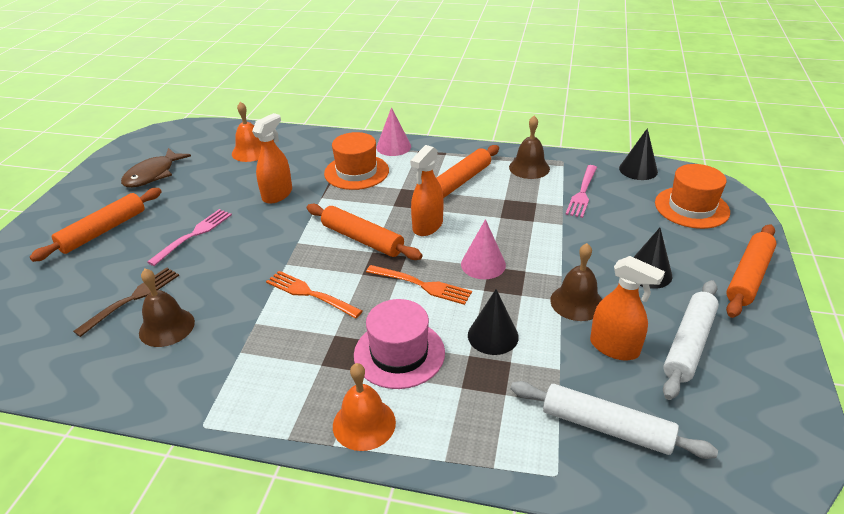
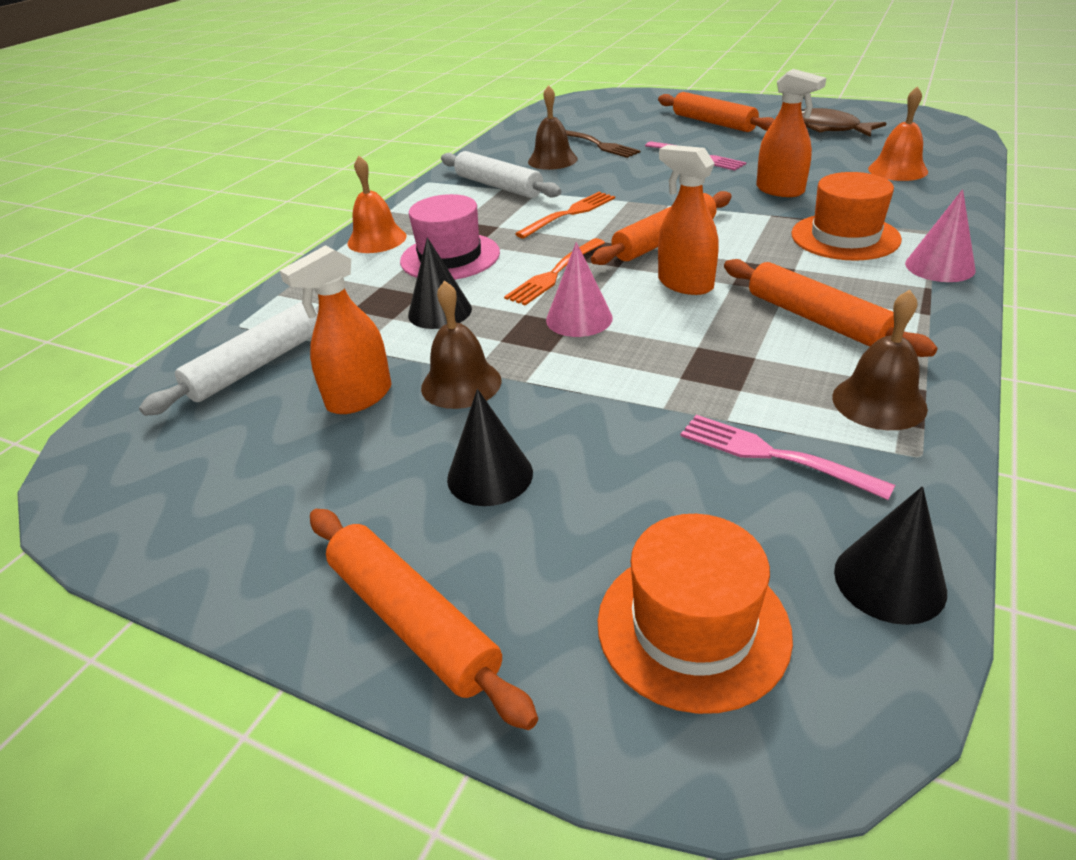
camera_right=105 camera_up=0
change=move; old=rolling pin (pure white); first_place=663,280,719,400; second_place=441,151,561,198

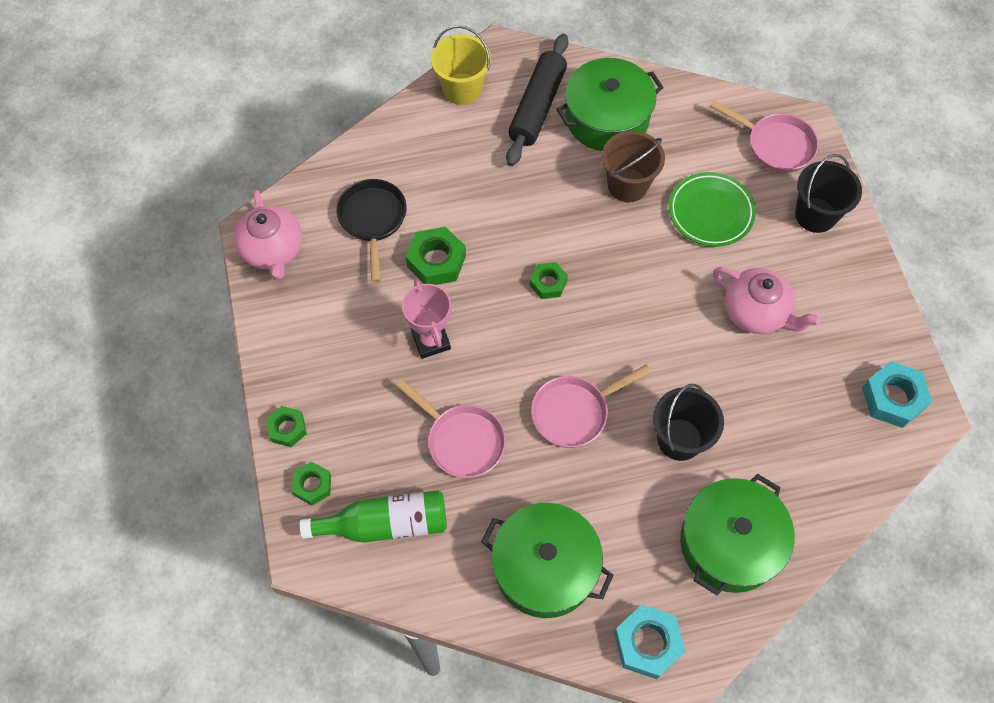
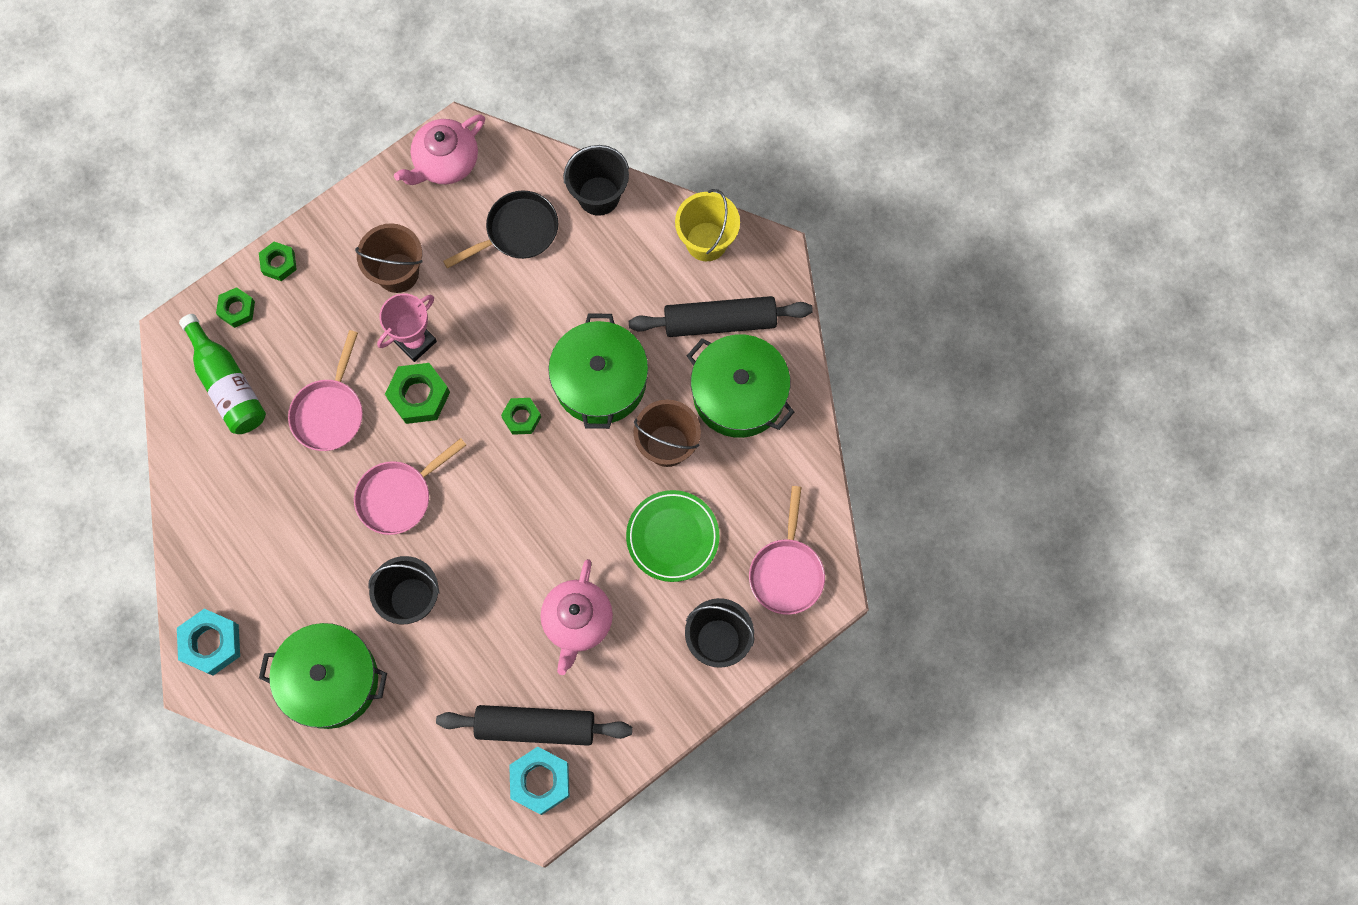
camera_right=65 camera_up=10
change=rotate; old=skillet (rosy); first_place=531,364,651,448; second_place=354,438,466,535; degrees=-75
change=insert; new=sand bucket (russet); second_place=355,223,423,293
change=move; old=hexagon nut (emerald); first_place=406,226,466,285; second_place=385,363,450,424
change=insert; new=rolling pin (jet-black); second_place=436,705,632,746
change=move; old=pot (emerald); first_place=481,503,614,618; second_place=548,314,648,429
change=insert; new=sand bucket (jet-black); second_place=563,145,629,216

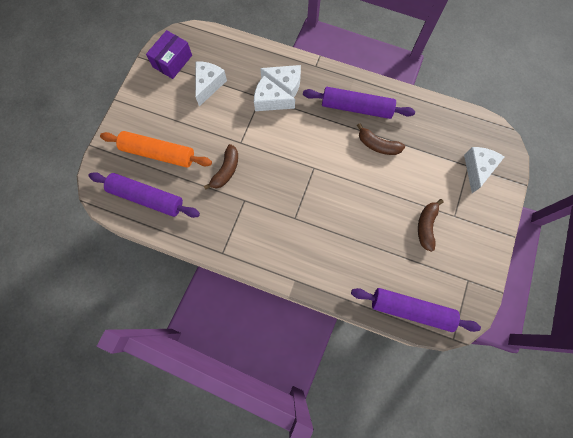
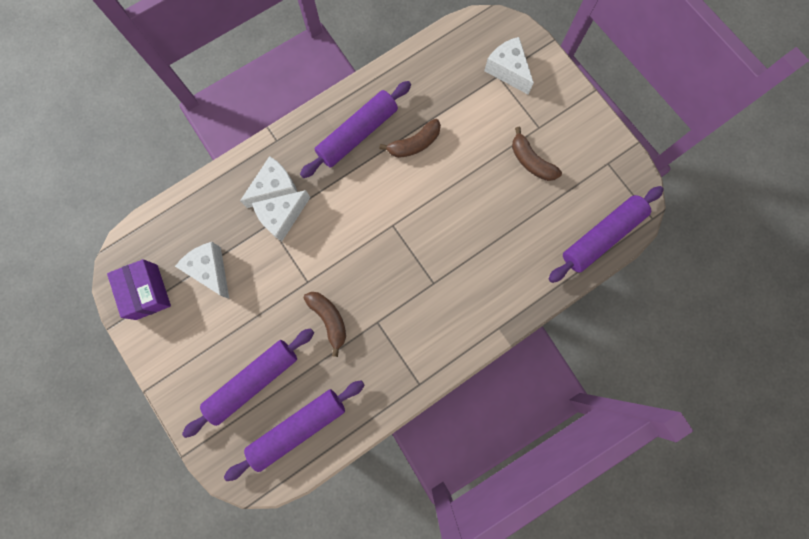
camera_right=-55 camera_up=5
change=recolor; old=rolling pin (orange-coloured); new=rolling pin (royal purple); first_place=100,131,212,168; second_place=182,328,314,438

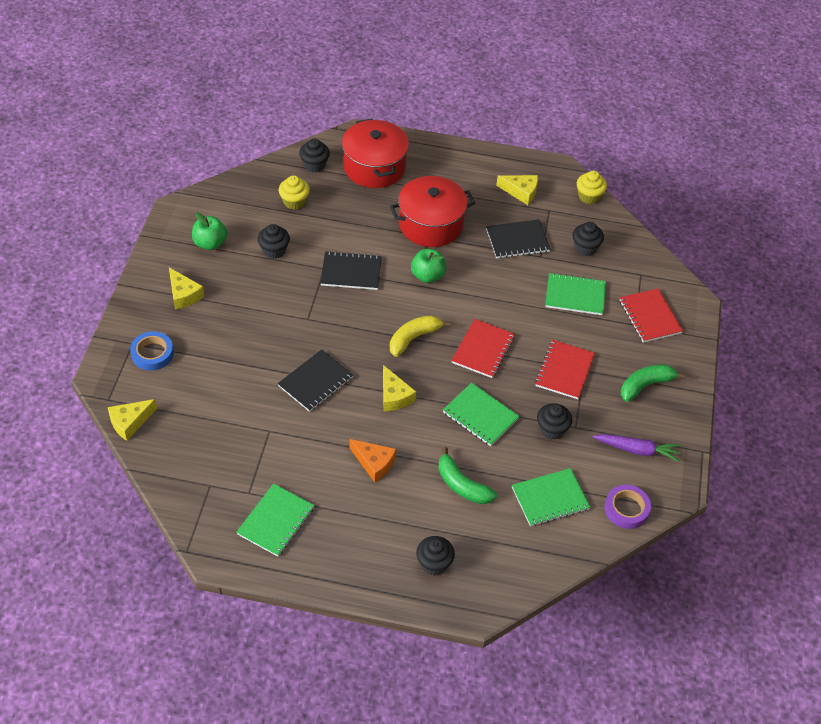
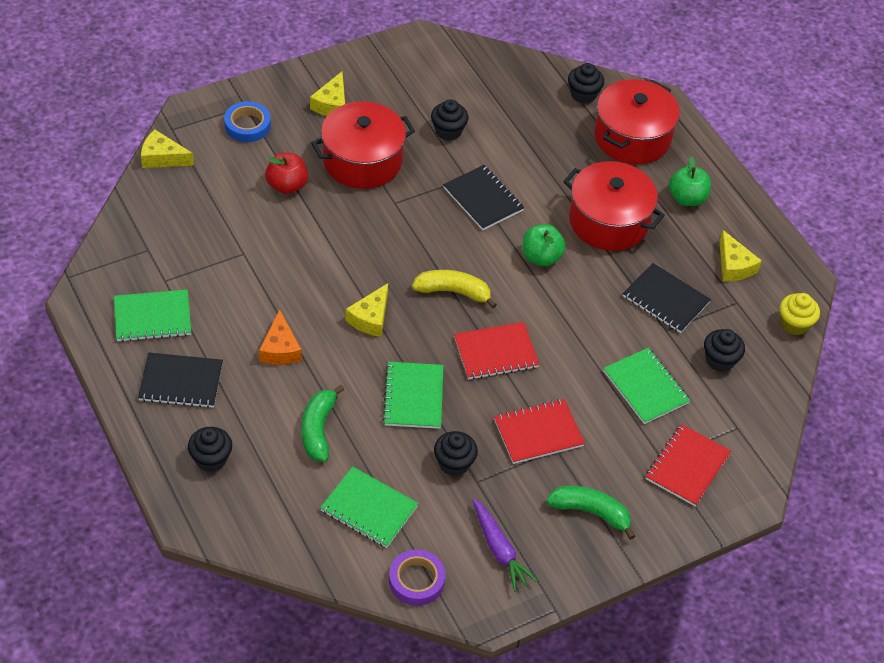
camera_right=50 camera_up=0
change=move; old=notebook (jet-black); first_place=278,349,353,412; second_place=138,353,223,408
change=insert; new=apple (crimson); second_place=265,153,308,194
change=insert; new=pot (crimson); second_place=311,101,415,189
change=move; old=apple (emerald); first_place=192,212,227,250; second_place=669,156,711,206
change=delete; old=fairy cake (yellow); first_place=279,175,310,210

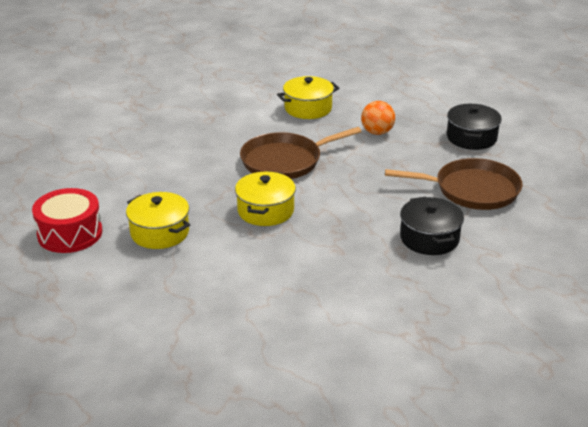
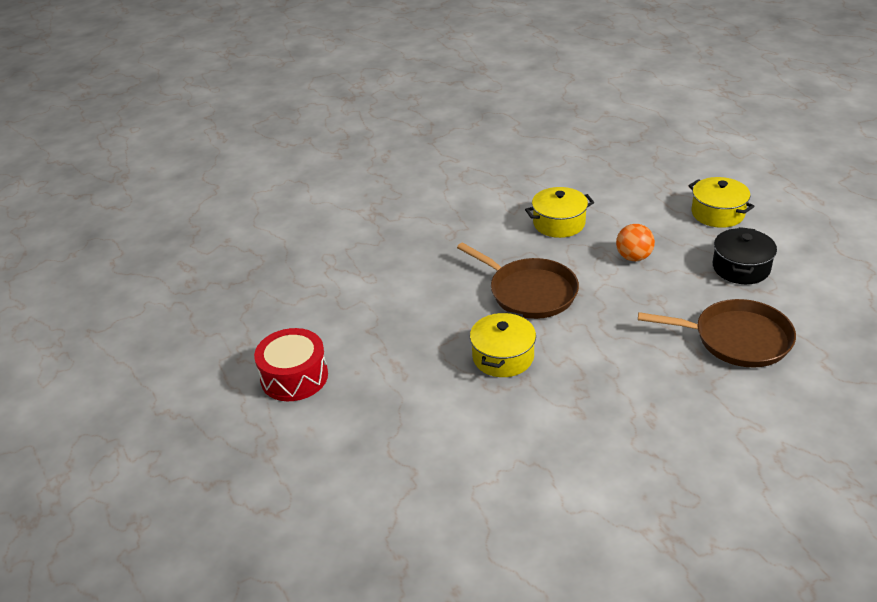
camera_right=10 camera_up=5
change=rotate; old=skillet (russet); first_place=240,127,362,179; second_place=457,242,579,319; degrees=-120
change=move; old=pot (yellow); first_place=126,192,190,249; second_place=688,177,755,228
change=delete; old=pot (jet-black); first_place=400,196,464,255

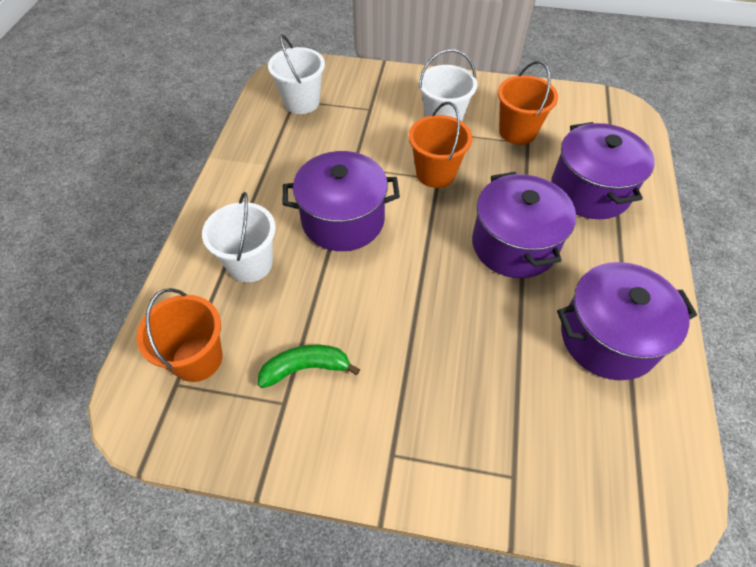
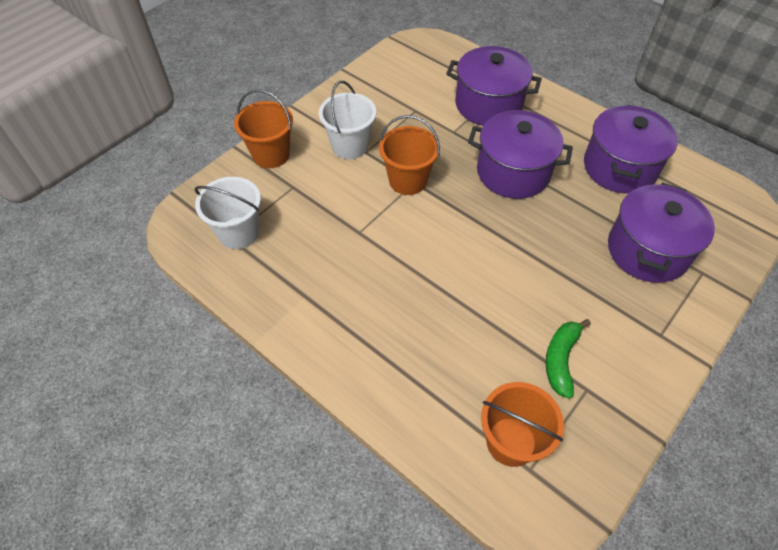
camera_right=-60 camera_up=0
change=move; old=sand bucket (orange-coloured); first_place=498,61,558,145; second_place=234,89,293,168
change=move; old=pot (royal purple); first_place=283,151,400,251; second_place=608,182,715,283
change=delete; old=sand bucket (pure white); first_place=202,192,276,282

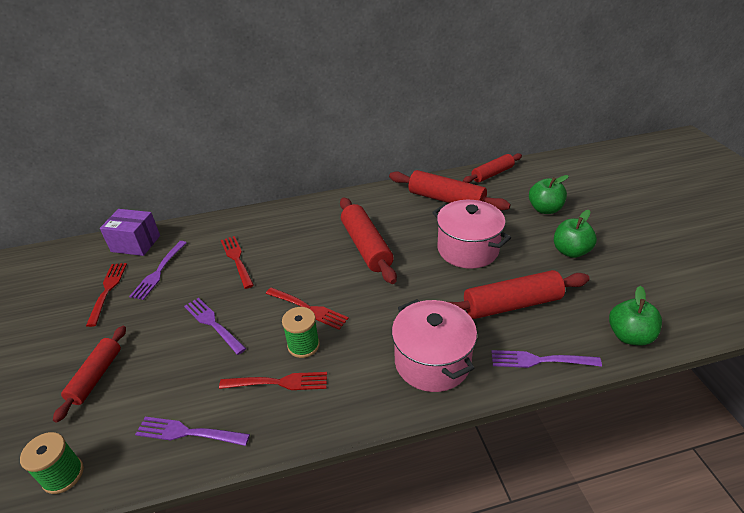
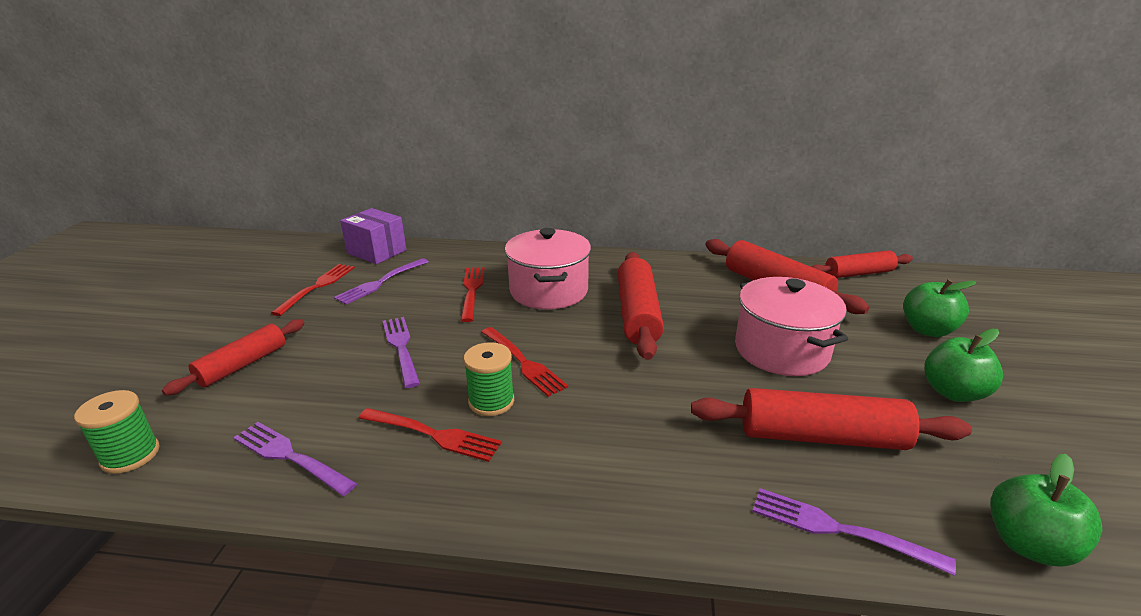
camera_right=20 camera_up=-10
change=move; old=pot (rosy); first_place=392,299,477,392; second_place=505,228,591,309

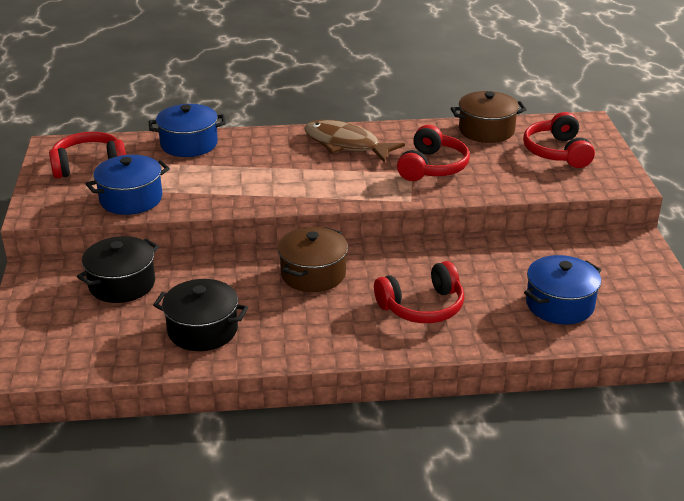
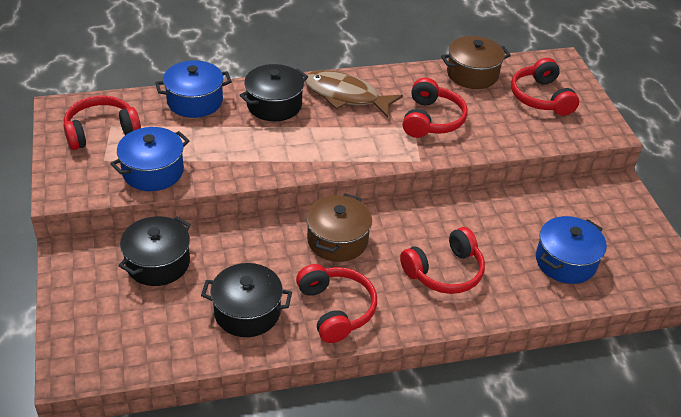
camera_right=-10 camera_up=10
change=insert; new=pot (jet-black); second_place=240,64,308,121
change=insert; new=headset (crimson); second_place=296,264,377,343

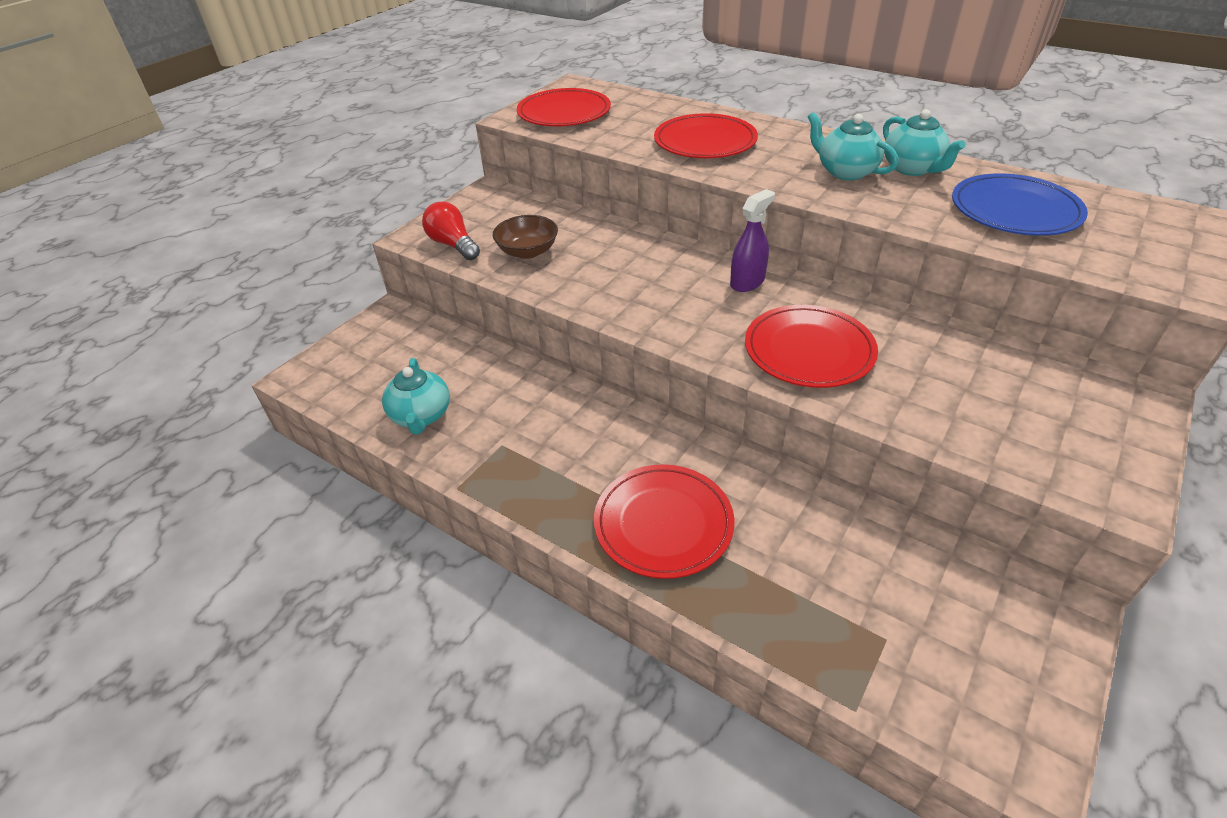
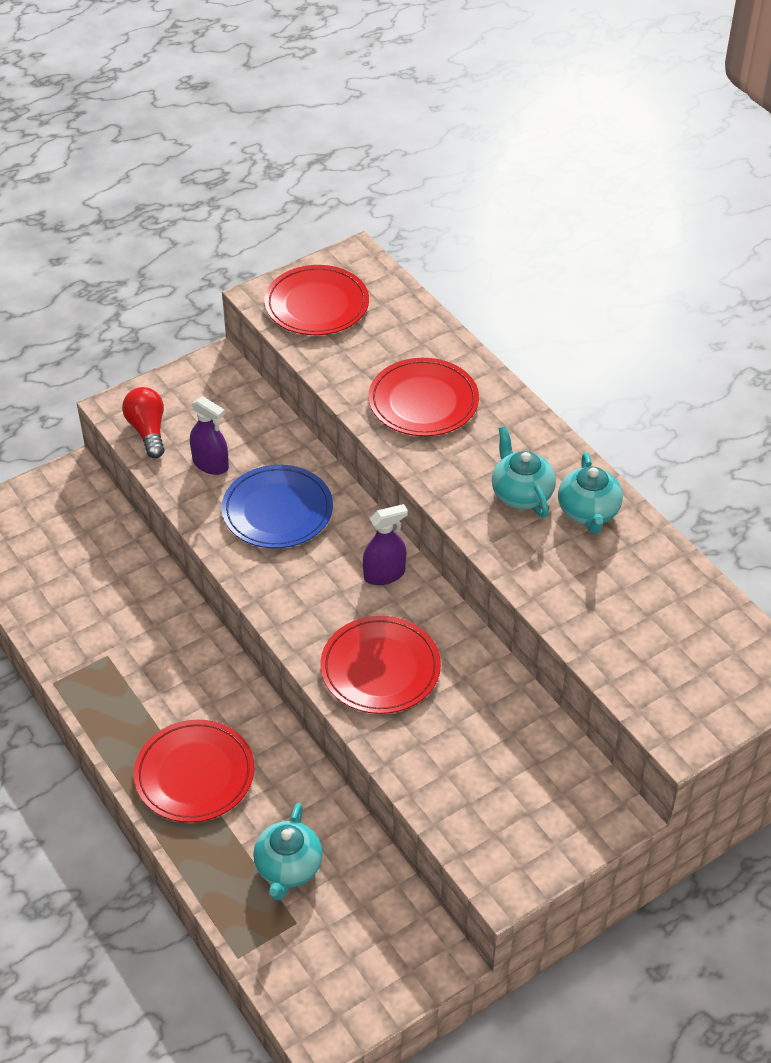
camera_right=20 camera_up=5
change=replace; old=serving bowl (russet); new=spray bottle (royal purple); first_place=493,215,558,259; second_place=190,396,229,475
change=move; old=dinner plate (royal blue); first_place=952,173,1088,236; second_place=222,465,333,548
change=move; old=tea pot (aqua); first_place=382,358,450,435; second_place=253,803,323,900

